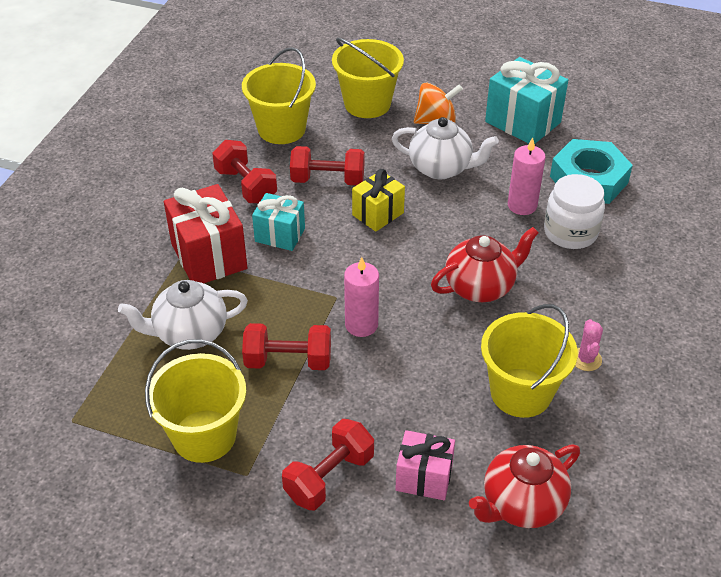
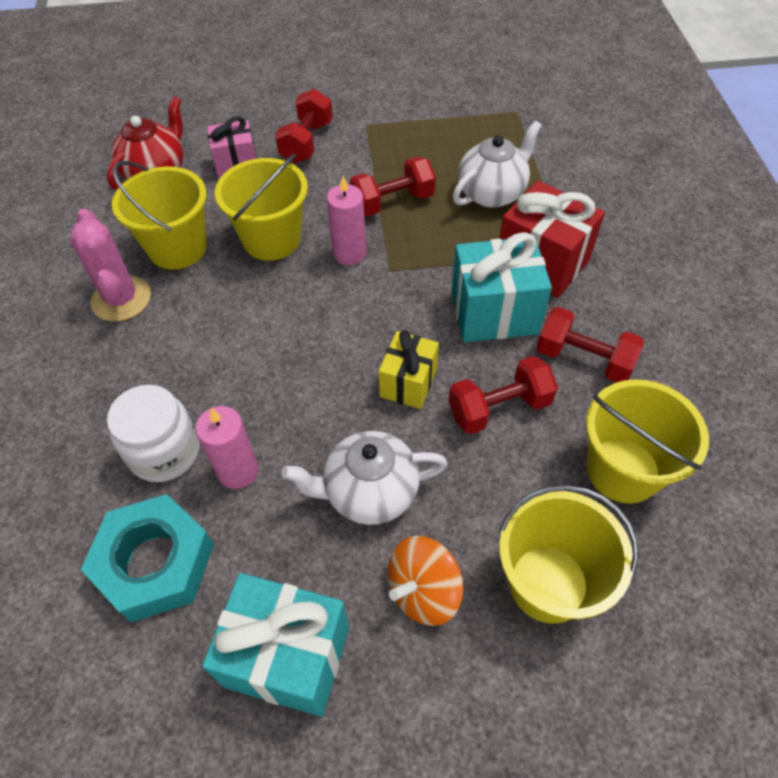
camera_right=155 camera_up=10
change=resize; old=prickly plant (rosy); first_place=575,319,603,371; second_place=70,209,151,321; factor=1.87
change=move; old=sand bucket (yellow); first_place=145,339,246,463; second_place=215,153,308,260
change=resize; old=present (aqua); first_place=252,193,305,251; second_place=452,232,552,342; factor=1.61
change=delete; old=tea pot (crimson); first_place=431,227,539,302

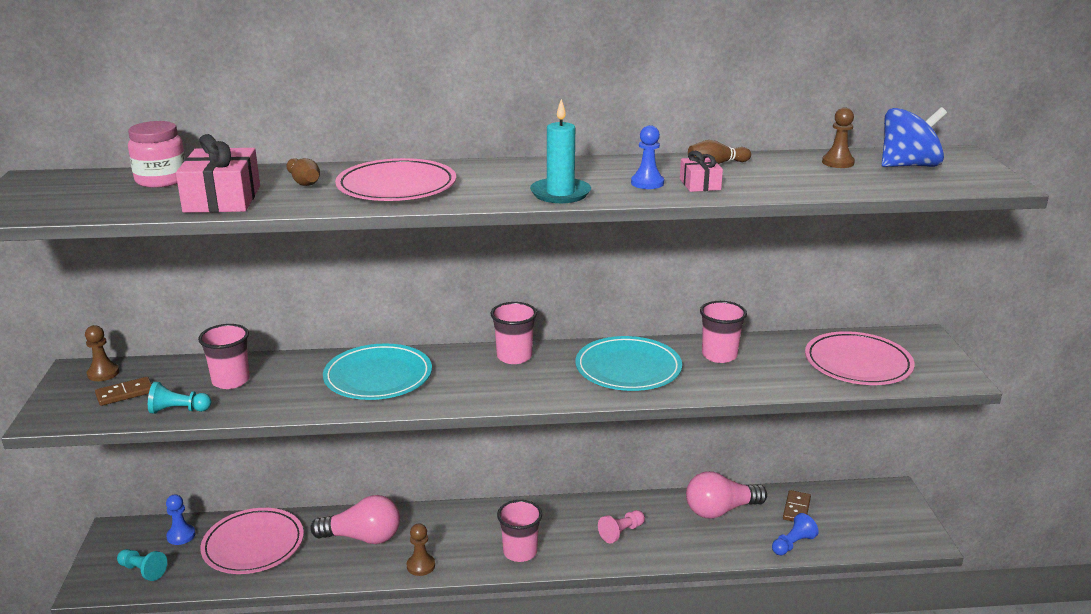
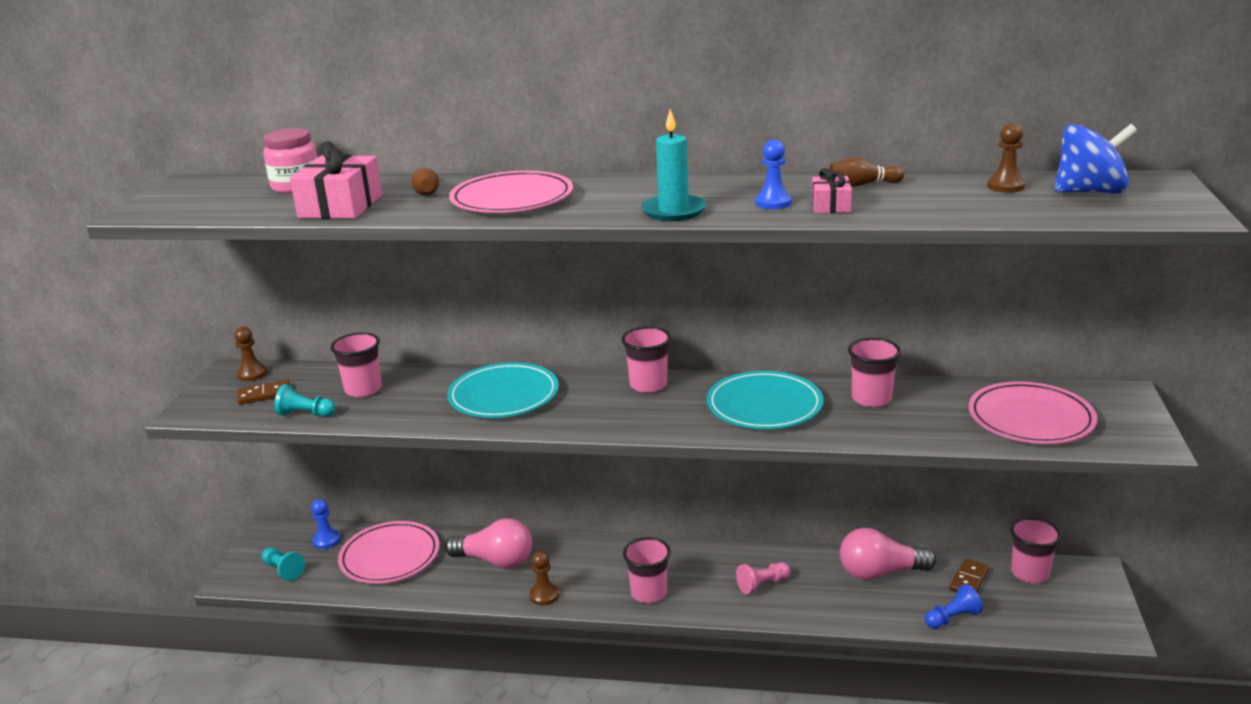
camera_right=15 camera_up=0
change=insert; new=beaker (rosy); second_place=1010,517,1062,583

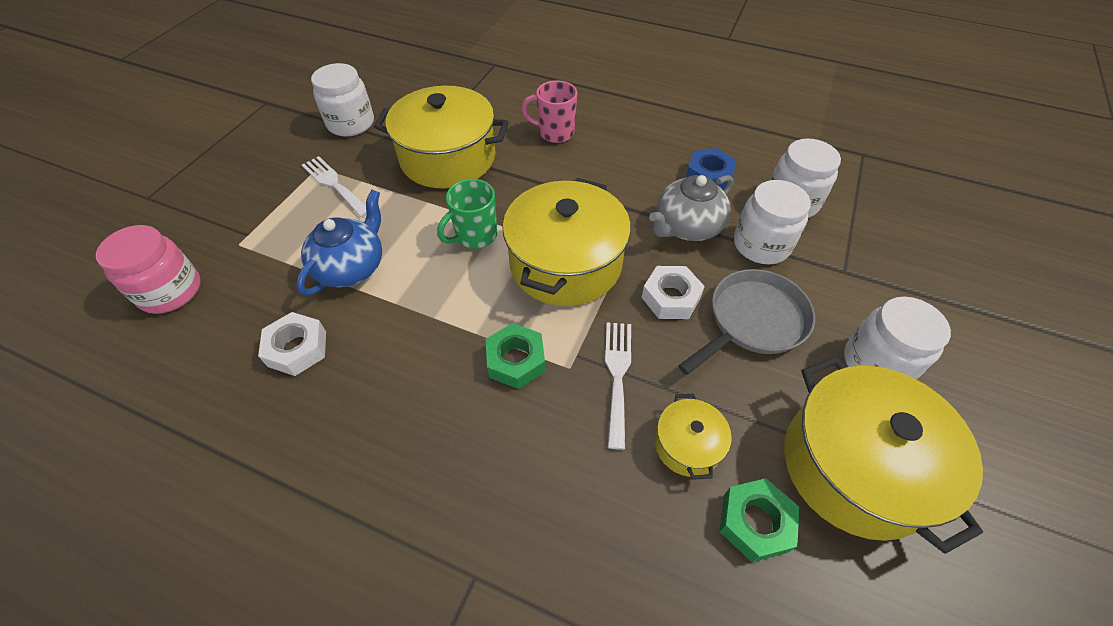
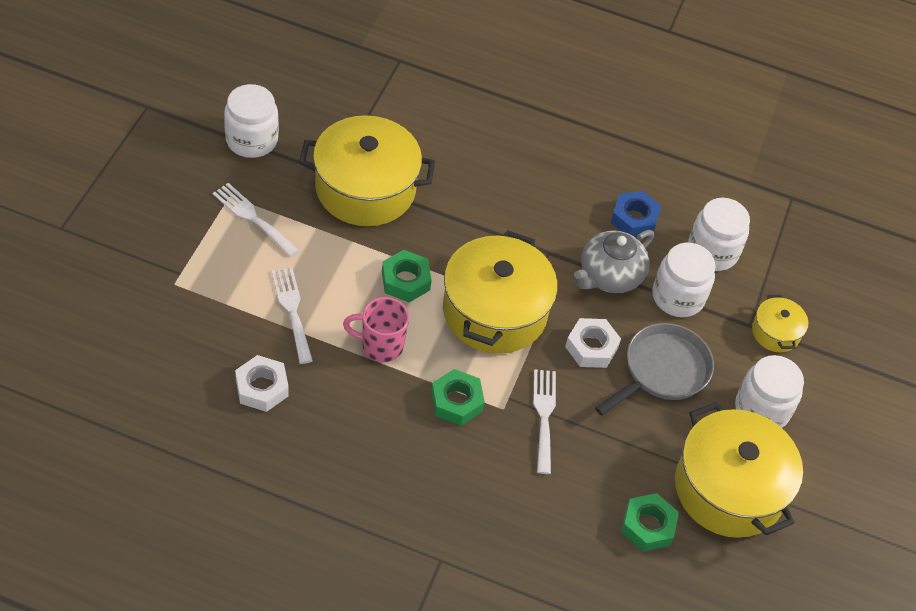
camera_right=-10 camera_up=0
change=replace; old=tea pot (royal blue); new=table fork (pure white); first_place=296,190,382,296; second_place=271,267,313,364
change=move; old=tea mug (rosy); first_place=521,80,577,143; second_place=343,297,409,362
change=replace; old=tea mug (emerald); new=hexagon nut (emerald); first_place=437,179,497,249; second_place=382,250,432,302
change=move; old=pot (yellow); first_place=655,394,732,480; second_place=752,295,808,353
change=delete; old=jam jar (rosy); first_place=96,225,201,314

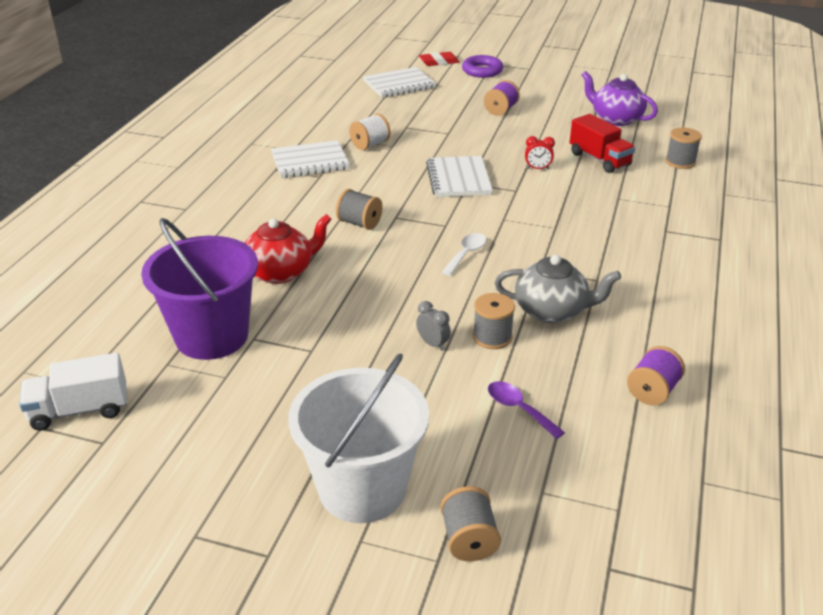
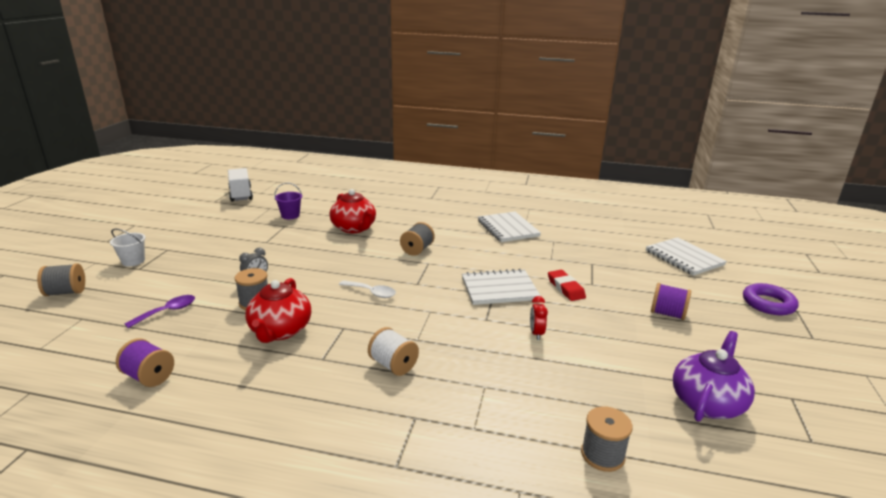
camera_right=85 camera_up=-10
change=resize; old=sand bucket (pure white); first_place=288,353,429,523; second_place=110,229,146,266; factor=0.42
change=recolor; old=tea pot (ash-grey); new=tea pot (crimson); first_place=495,255,621,323; second_place=245,278,311,343
change=resize; old=sand bucket (royal purple); first_place=141,218,258,360; second_place=274,183,302,219; factor=0.42
change=move; old=spool (pure white); first_place=349,114,390,150; second_place=368,327,419,376
change=move; old=gum eraser (crimson); first_place=419,52,459,66; second_place=548,270,586,301
change=delete; old=truck (crimson); first_place=569,114,635,173

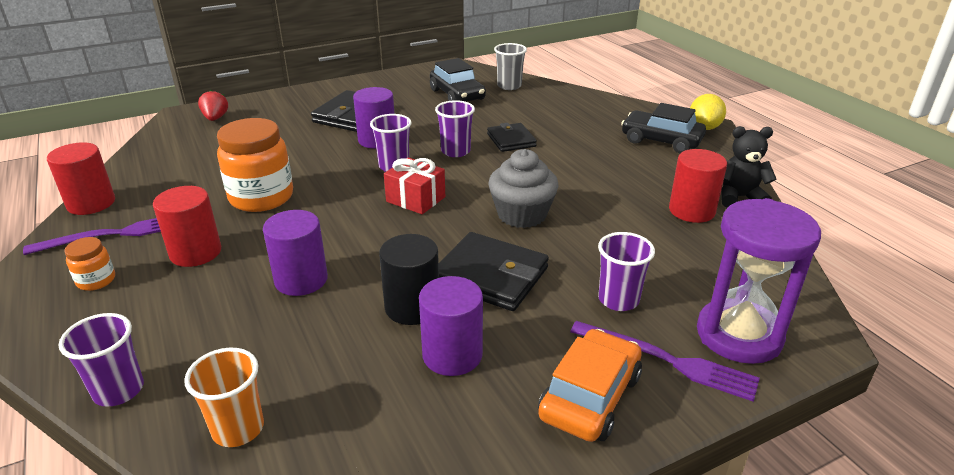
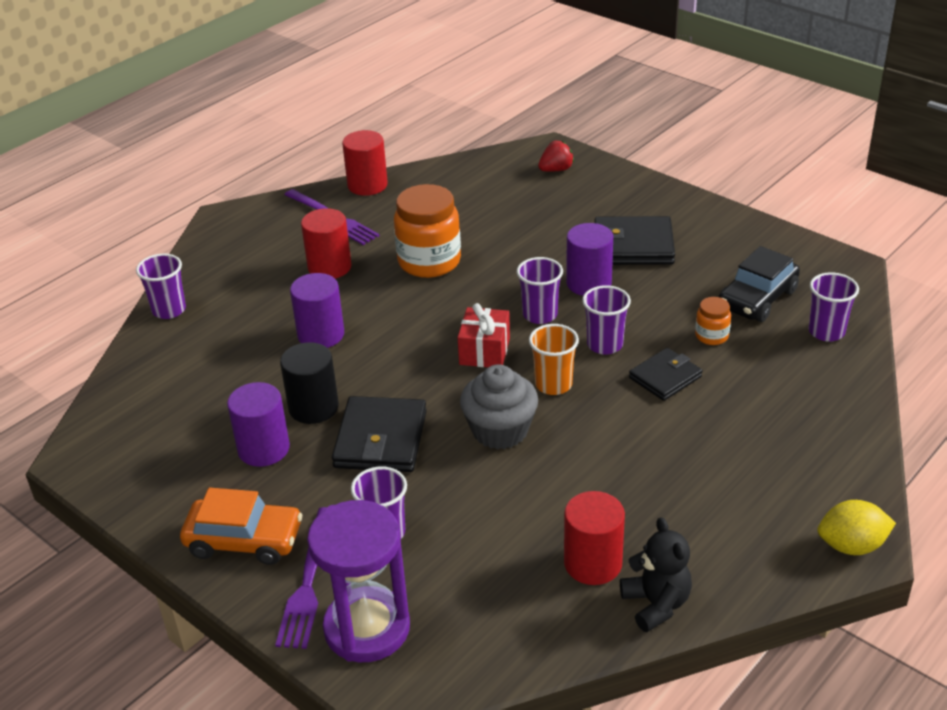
camera_right=70 camera_up=5
change=move; old=beaker (orange-coloured); first_place=184,348,264,447; second_place=529,324,579,395
change=move; old=jam jar (orange-coloured); first_place=65,237,115,291; second_place=695,297,731,345
change=recolor; old=beaker (ash-grey); new=beaker (royal purple); first_place=494,43,527,90; second_place=808,272,859,342
change=delete; old=car (jet-black); first_place=621,103,706,154

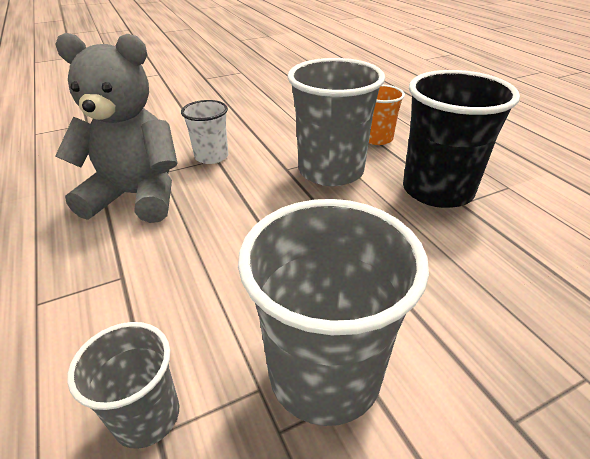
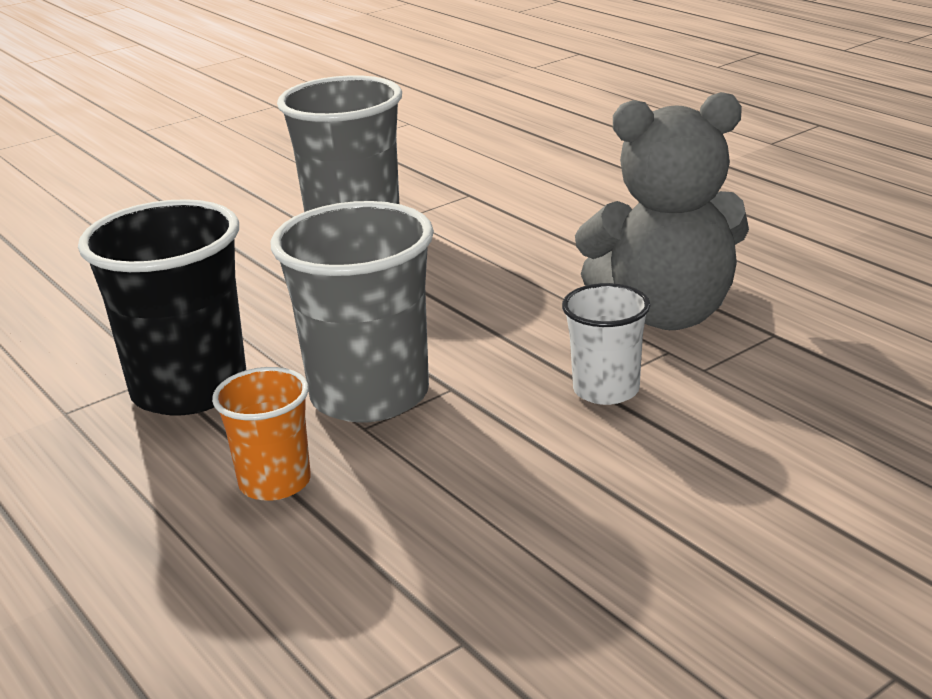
camera_right=170 camera_up=-10
change=delete; old=beaker (ash-grey); first_place=67,322,179,449

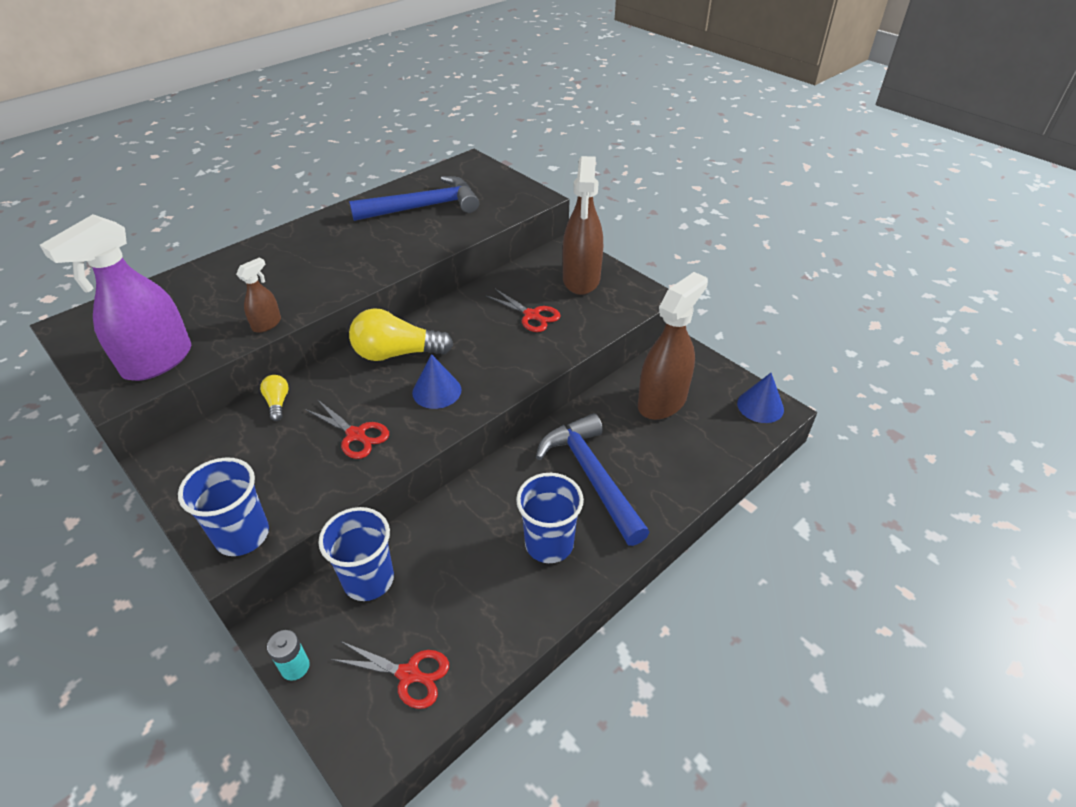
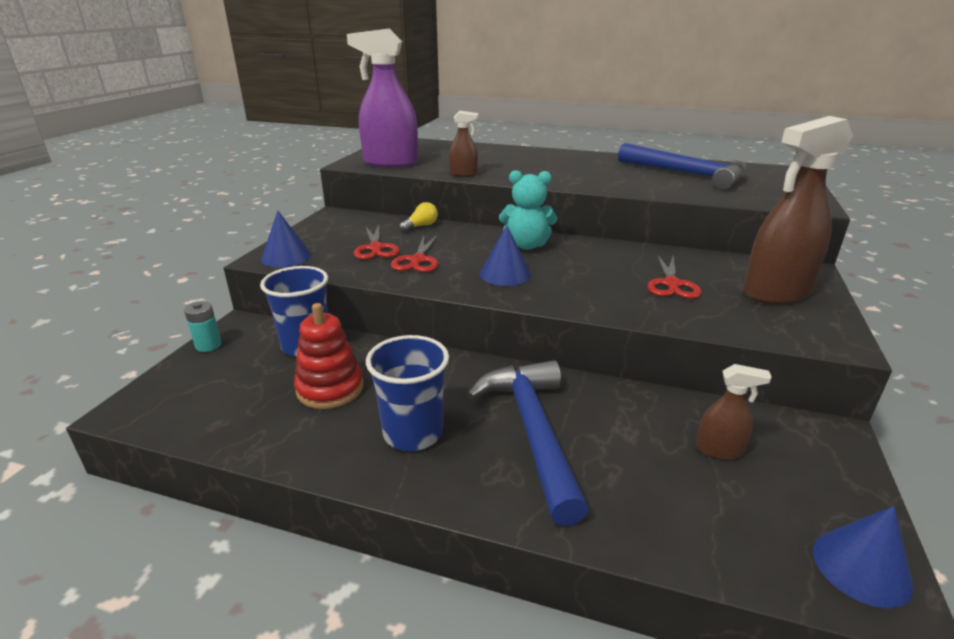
camera_right=60 camera_up=-15
change=replace; old=beaker (royal blue); new=cone (royal blue); first_place=178,458,269,556; second_place=261,210,311,267
change=insert; new=stacking rings (crimson); second_place=294,303,363,409
change=move; old=scissors (crimson); first_place=331,641,449,709; second_place=354,225,399,260
change=rotate; old=hammer (royal blue); first_place=536,413,650,546; second_place=467,360,589,526; degrees=-45
change=replace; old=bulb (yellow); new=stuffed bear (aqua); first_place=349,308,453,361; second_place=499,170,557,250
change=resize; old=spray bottle (russet); first_place=638,272,708,420; second_place=696,364,772,460; factor=0.47

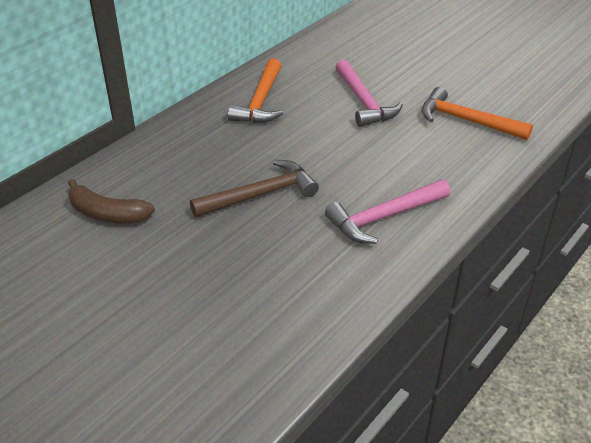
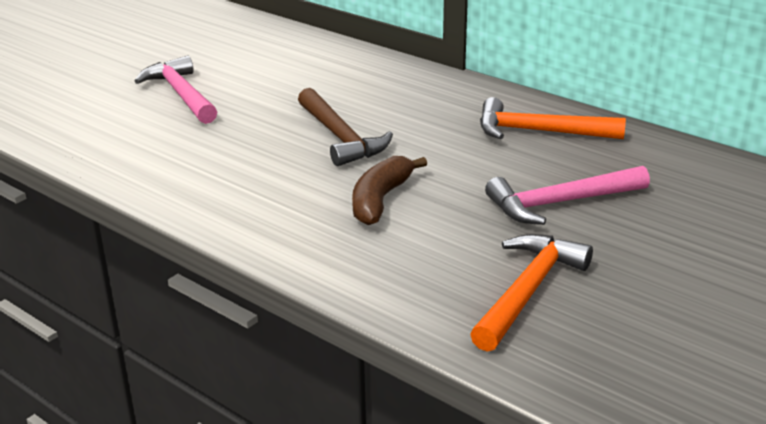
camera_right=90 camera_up=-10
change=move; old=hammer (rosy); first_place=325,179,450,244; second_place=134,55,217,124
change=move; old=banana fruit (russet); first_place=68,179,155,224; second_place=352,156,427,225

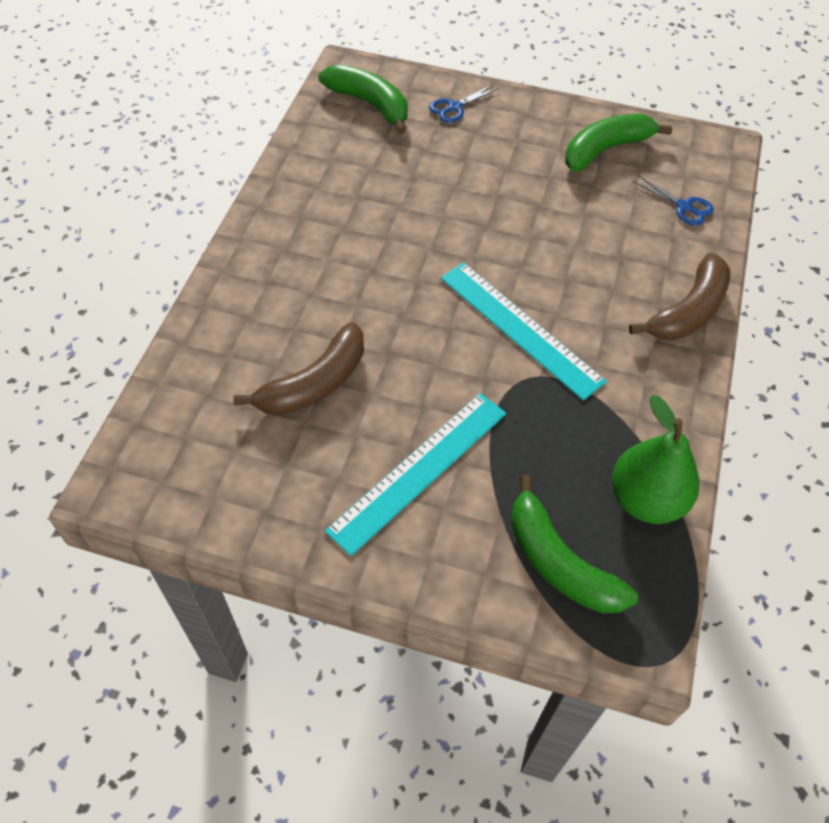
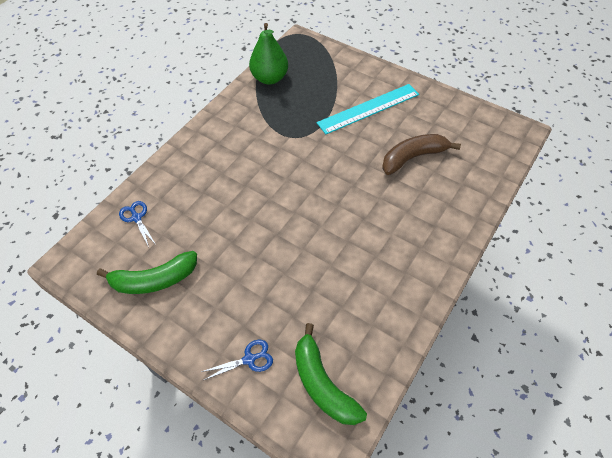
camera_right=-160 camera_up=0
change=delete; old=ruler (aqua); first_place=441,262,607,401
change=delete; old=banana fruit (emerald); first_place=511,475,638,613
change=delete; old=banana fruit (russet); first_place=629,253,730,340

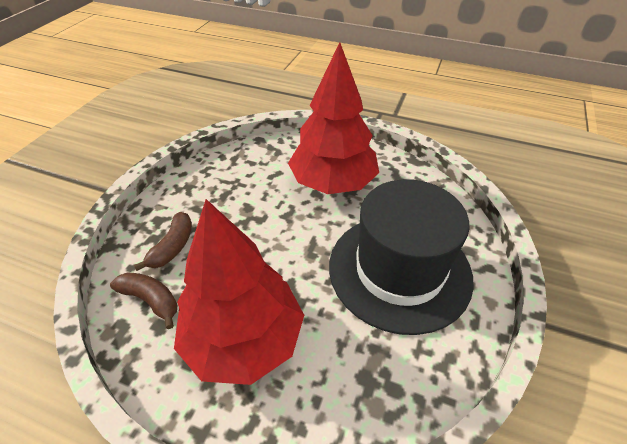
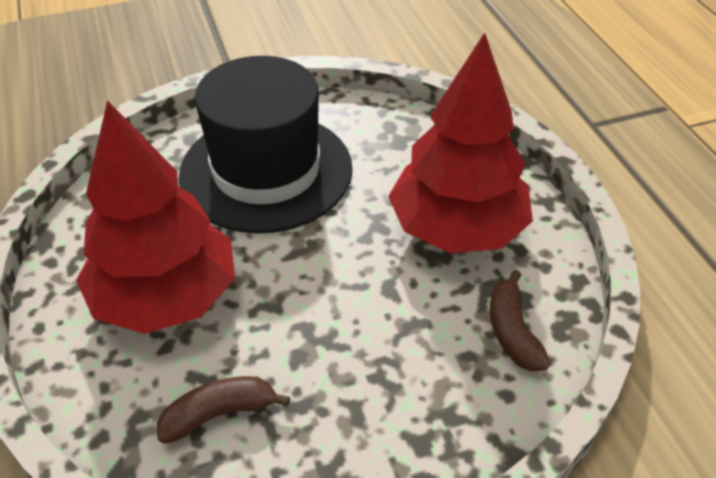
camera_right=-130 camera_up=0
change=move; old=banana fruit (russet); first_place=134,212,192,271; second_place=157,376,290,444

